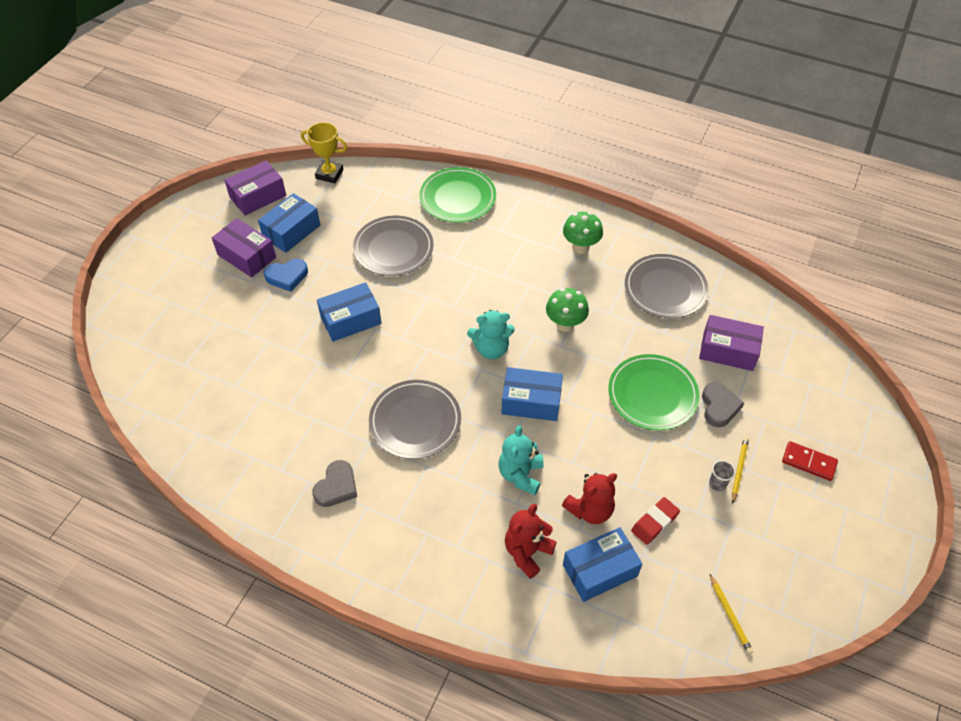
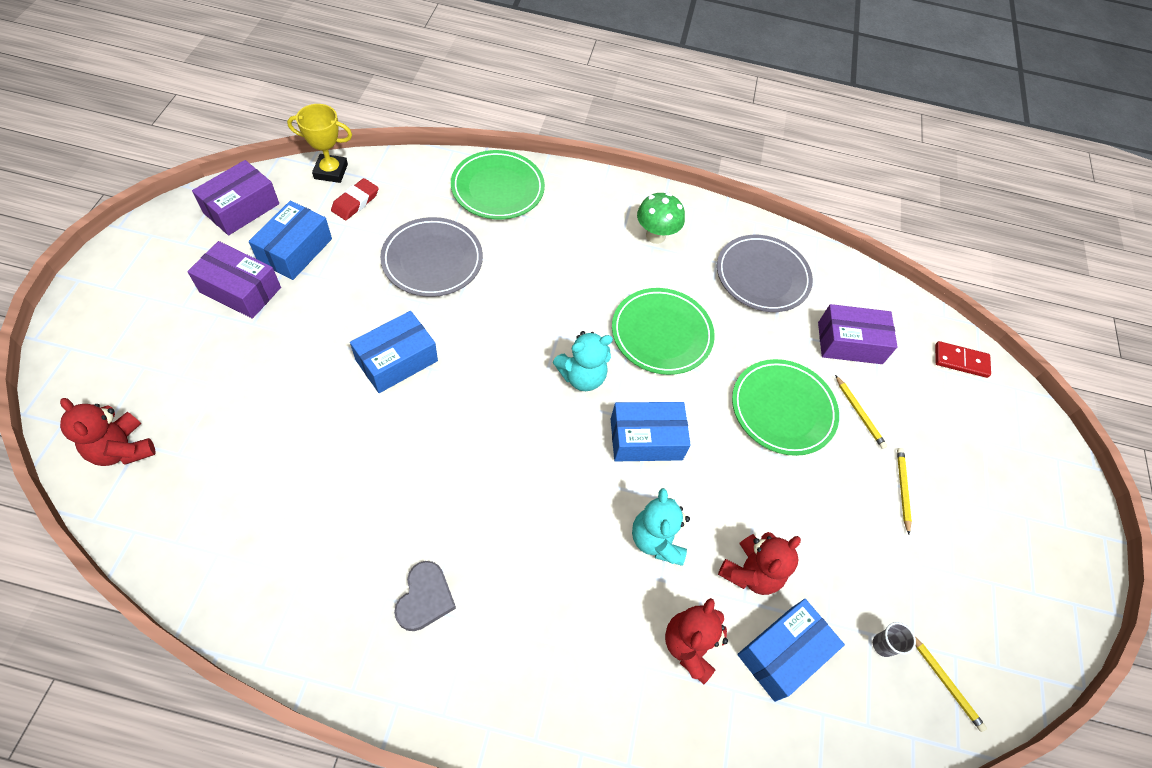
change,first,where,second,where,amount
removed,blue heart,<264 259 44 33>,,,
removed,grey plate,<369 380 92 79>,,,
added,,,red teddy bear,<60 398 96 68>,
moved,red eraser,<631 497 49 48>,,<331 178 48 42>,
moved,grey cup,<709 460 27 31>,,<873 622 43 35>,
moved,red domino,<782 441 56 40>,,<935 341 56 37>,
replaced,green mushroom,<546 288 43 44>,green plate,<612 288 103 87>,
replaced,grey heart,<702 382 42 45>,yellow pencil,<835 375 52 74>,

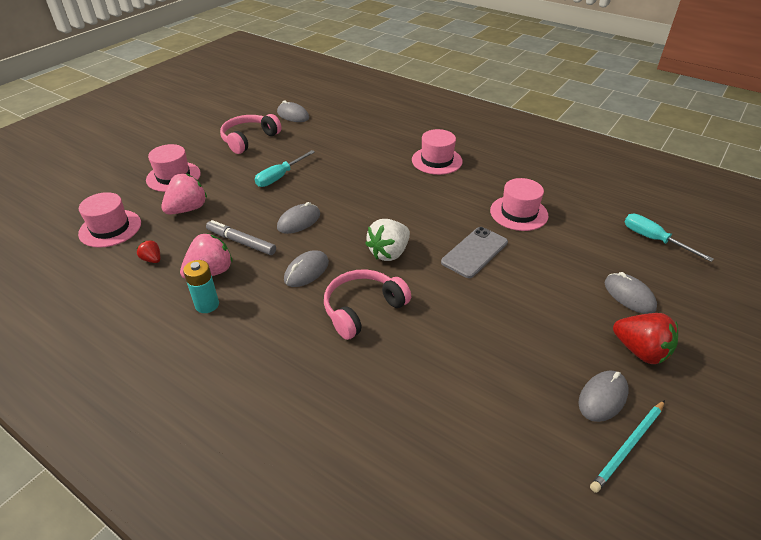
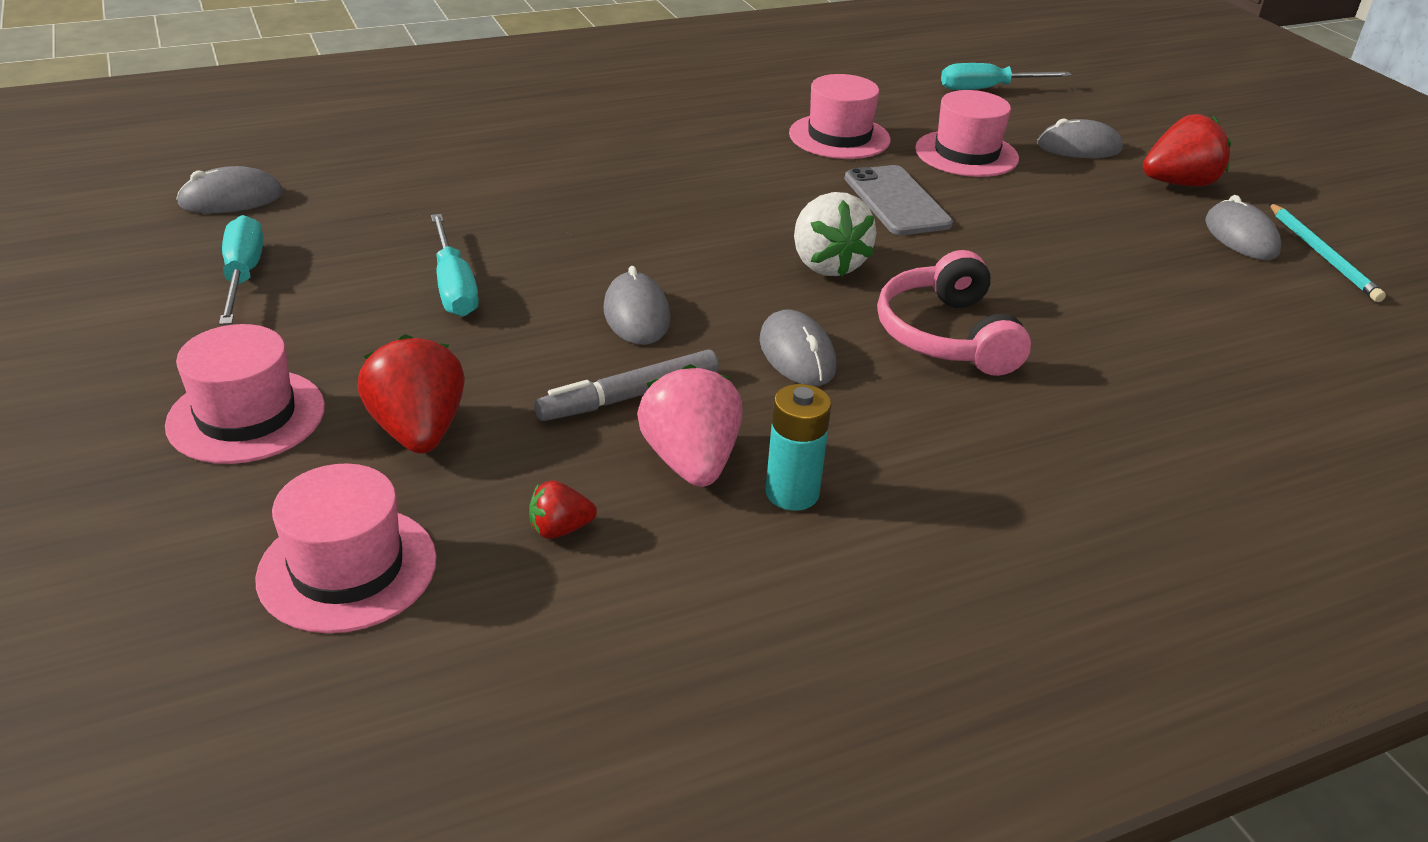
change,first,where,second,where,amount
moved,pink hat,<412 129 51 46>,,<915 90 104 87>,
replaced,pink headphones,<220 114 62 40>,turquoise screwdriver,<219 215 45 110>,
recoloured,pink strawberry,<161 174 46 41>,red strawberry,<358 334 107 120>,

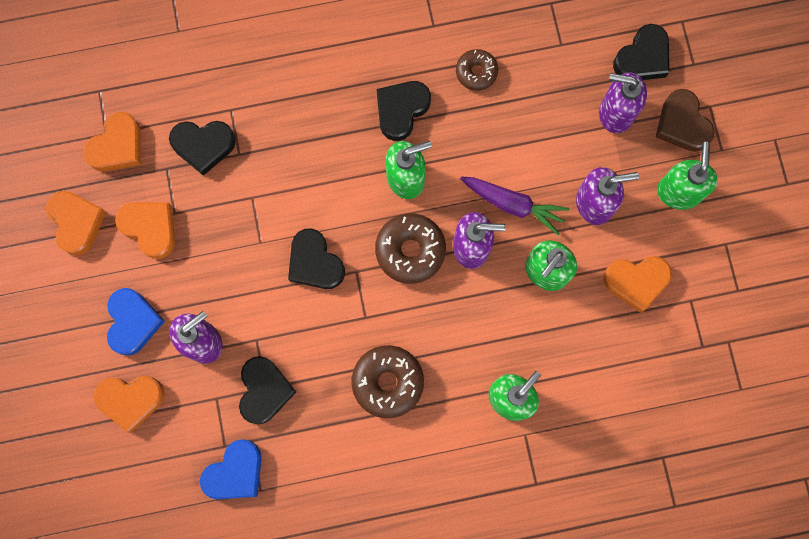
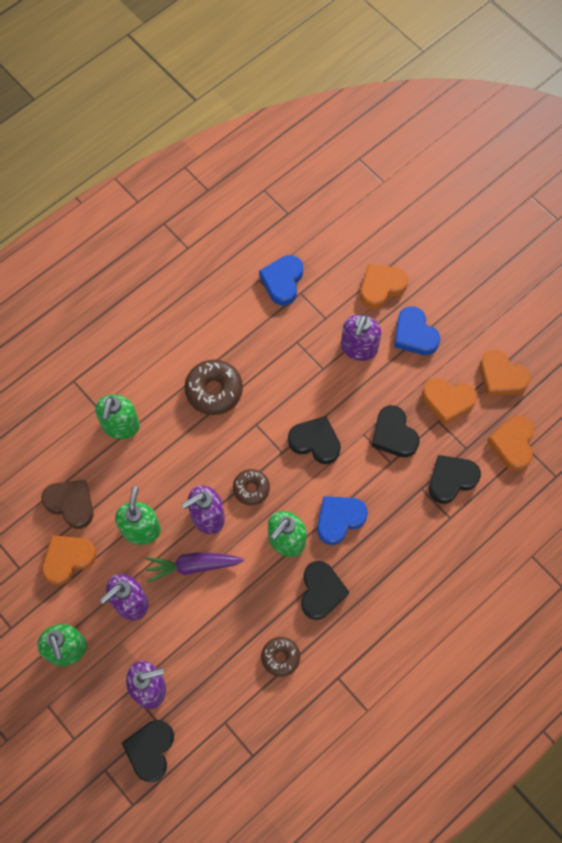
change,first,where,second,where,amount
added,,,blue heart,<317 496 51 49>,
moved,black heart,<239 356 57 68>,,<372 405 48 52>,
moved,brown heart,<656 89 59 63>,,<41 480 53 49>,
resized,brown donut,<375 213 71 71>,,<233 469 37 36>,x0.62

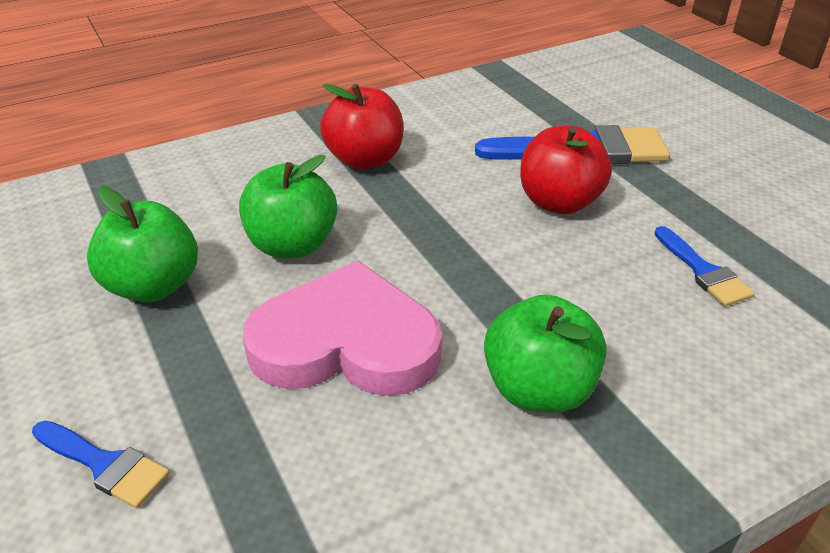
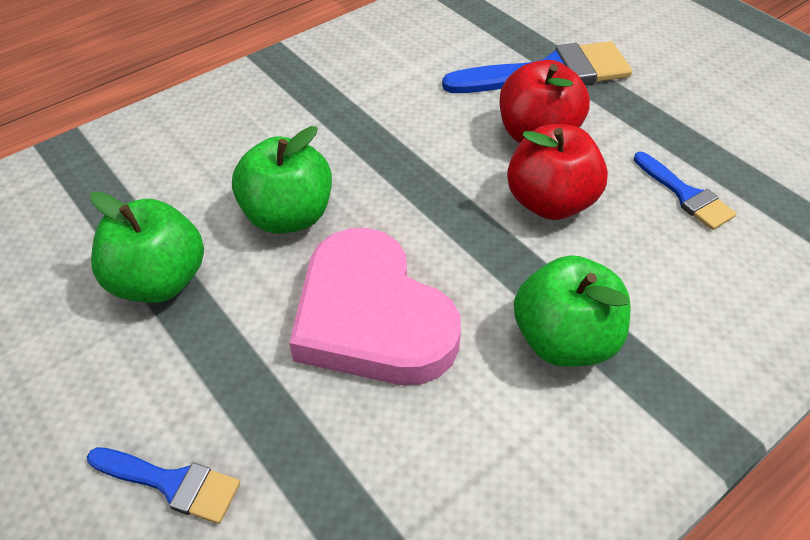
change,first,where,second,where,amount
moved,red apple,<320 84 83 85>,,<507 124 101 96>,
turned,pink heart,<243 261 199 135>,,<289 228 172 157>,120 degrees counterclockwise

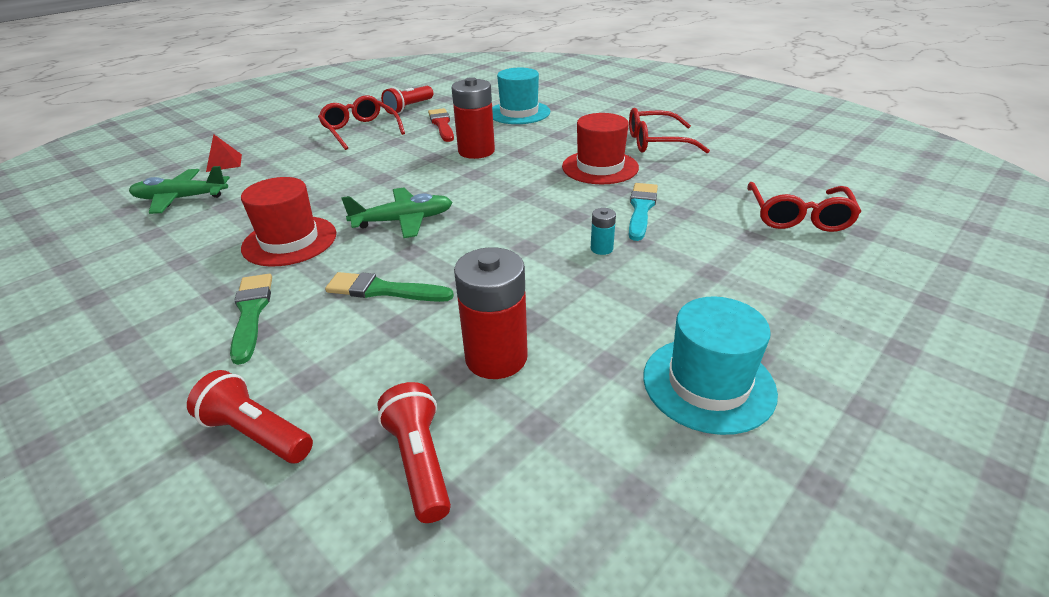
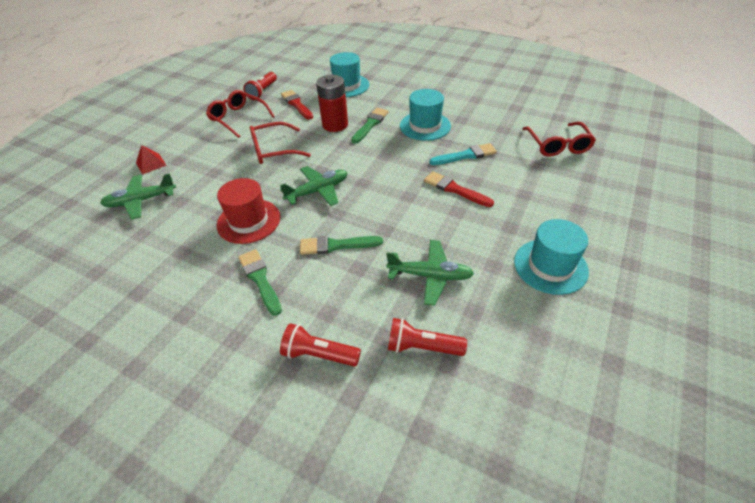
change,first,where,second,where,amount
added,,,green brush,<351 108 38 36>,
moved,red glasses,<629 108 81 45>,,<250 122 61 42>,
replaced,red battery,<454 247 74 132>,green plane,<386 240 88 65>,
replaced,turquoise battery,<591 208 25 47>,red brush,<424 171 70 36>,
recoloured,red hat,<562 113 77 71>,turquoise hat,<400 89 51 52>,
turned,red flashlight,<377 382 74 141>,,<388 318 79 38>,45 degrees counterclockwise
turned,turquoise brush,<629 183 29 58>,,<429 143 68 22>,75 degrees clockwise

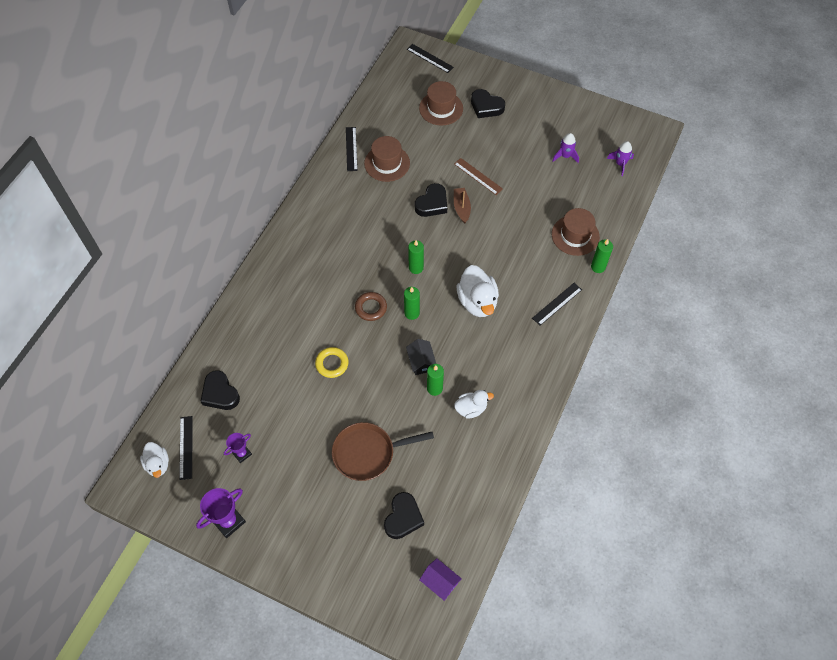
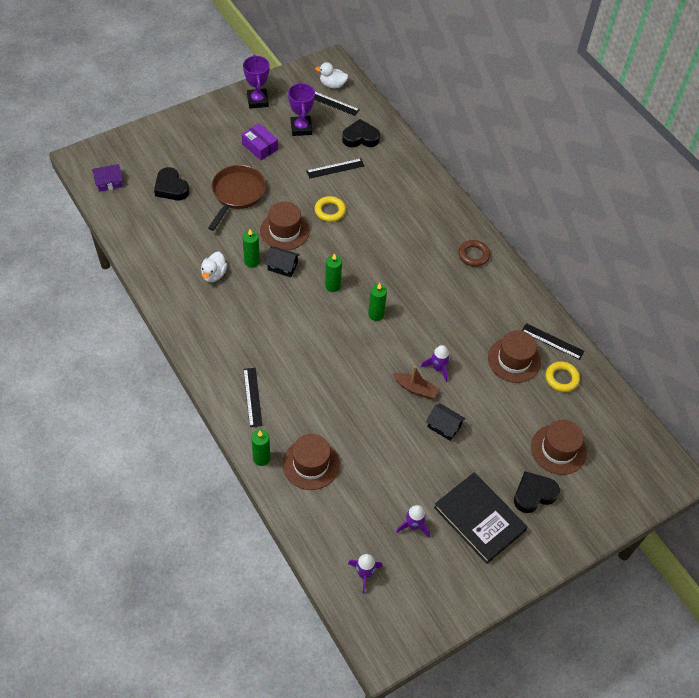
change,first,where,second,where,amount
removed,white duck,<457 265 42 52>,,,
added,,,purple box,<242 123 36 37>,
added,,,brown hat,<260 202 50 48>,
added,,,black book,<434 473 93 91>,
added,,,yellow ring,<546 361 34 31>,
moved,brown ring,<355 292 32 29>,,<458 240 32 27>,
moved,black ruler,<407 44 47 29>,,<306 158 58 21>,
replaced,black heart,<415 183 32 34>,purple rocket,<421 345 29 37>,
replaced,brown ruler,<454 158 49 37>,black house,<426 403 40 38>,
resized,purple trophy,<224 433 28 30>,,<288 82 27 54>,x1.65

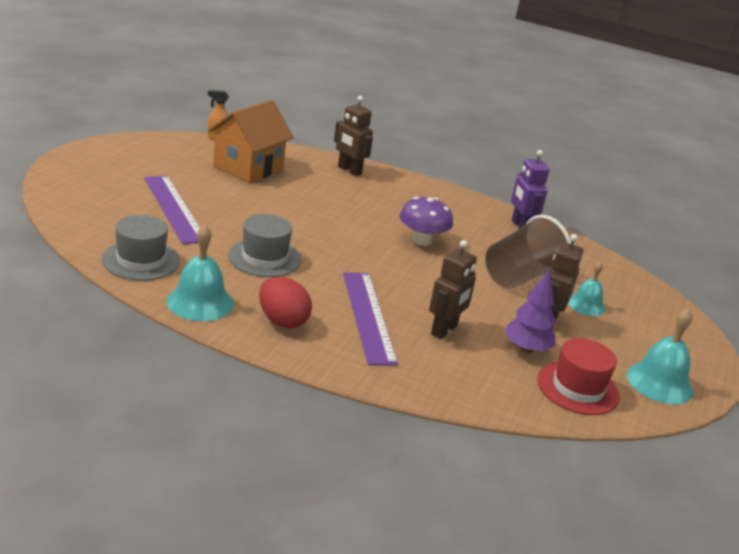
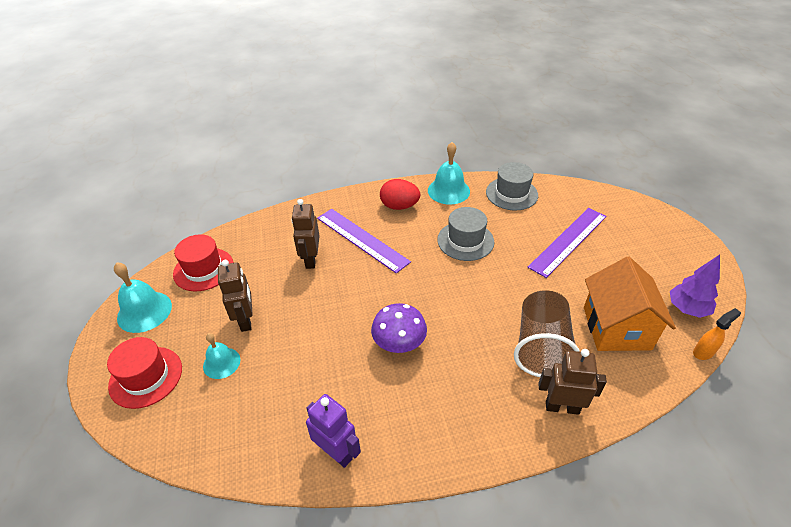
change,first,where,second,where,amount
added,,,red hat,<107 337 75 72>,
moved,brown cup,<485 215 86 74>,,<514 290 66 87>,
moved,purple tree,<504 269 52 84>,,<670 255 50 63>,
turned,purple ruler,<144 176 56 68>,,<528 208 78 70>,75 degrees counterclockwise

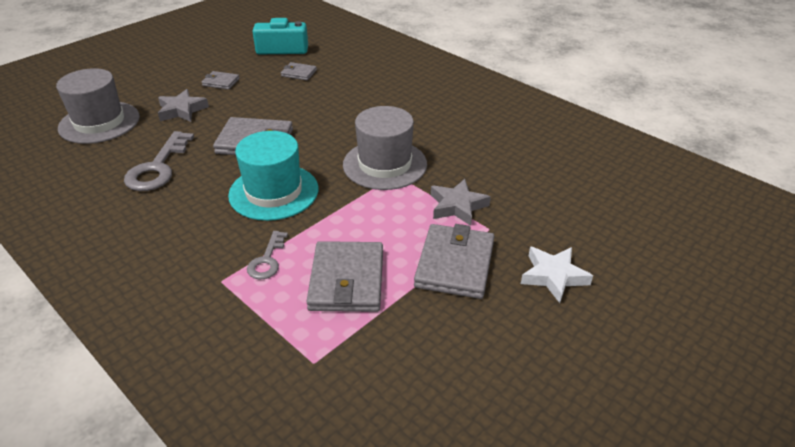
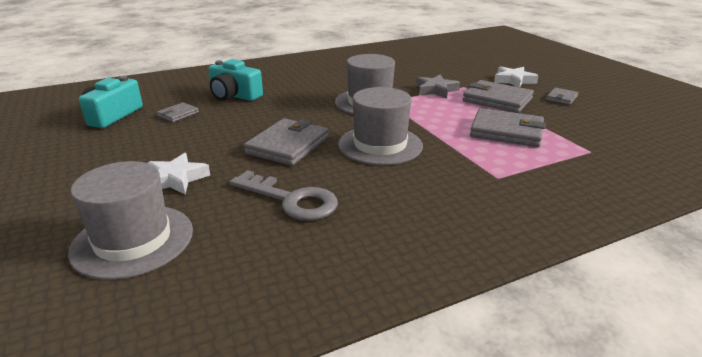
change,first,where,second,where,amount
removed,grey key,<247 231 41 48>,,,
added,,,turquoise camera,<208 59 55 42>,
moved,grey wallet,<202 71 38 19>,,<546 87 32 18>,
recoloured,grey star,<158 89 51 33>,white star,<147 153 63 41>,
recoloured,turquoise hat,<228 131 90 90>,grey hat,<338 87 85 78>,

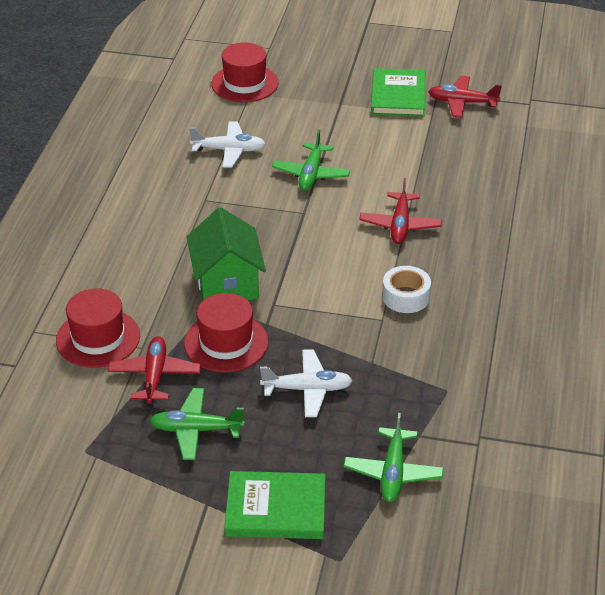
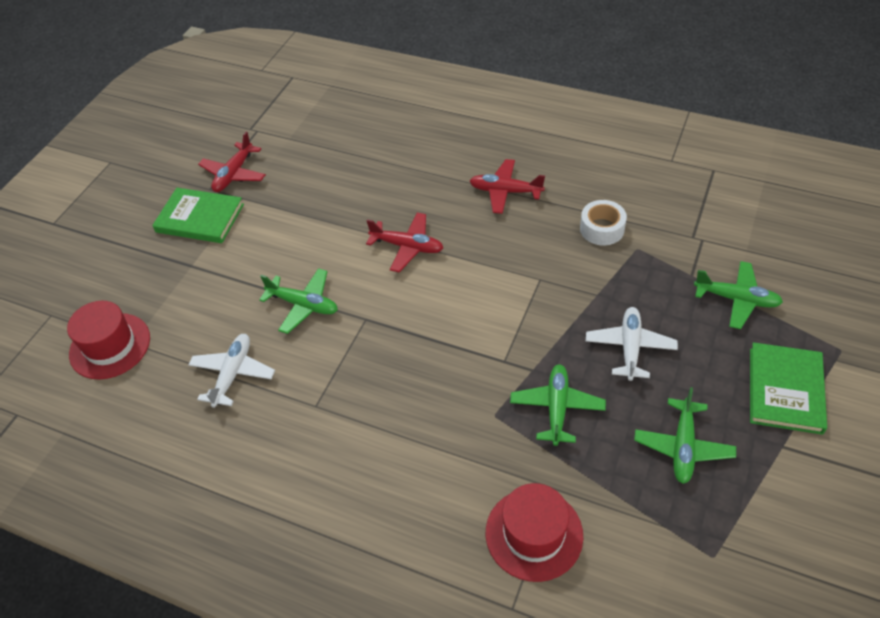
change,first,where,second,where,amount
removed,green house,<187 207 79 93>,,,
moved,red plane,<108 336 93 68>,,<470 159 75 55>,
moved,white tape,<382 266 49 47>,,<580 200 47 45>,
replaced,red hat,<184 293 84 80>,green plane,<510 364 96 82>,

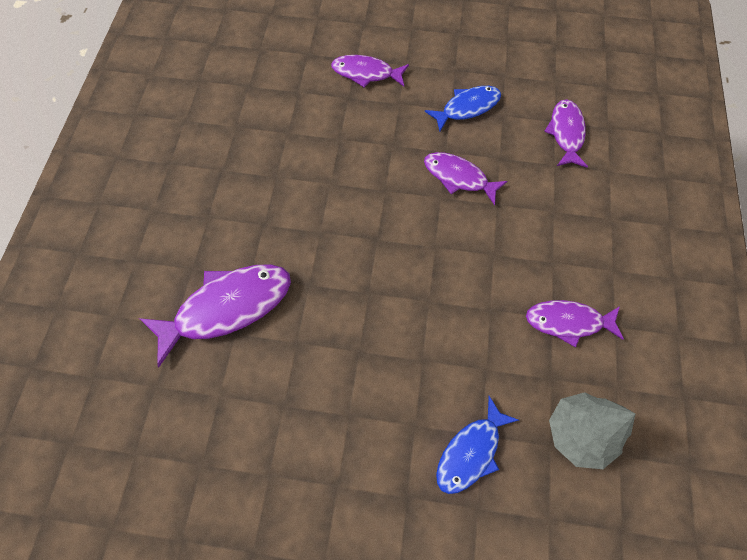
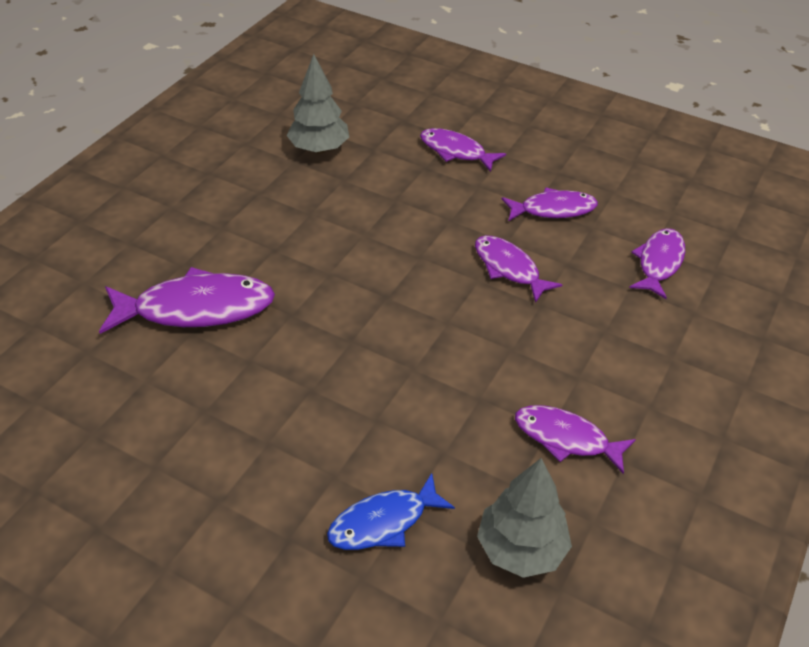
change,first,where,second,where,amount
added,,,grey tree,<286 54 63 100>,
recoloured,blue fish,<425 86 76 46>,purple fish,<502 188 96 33>,

